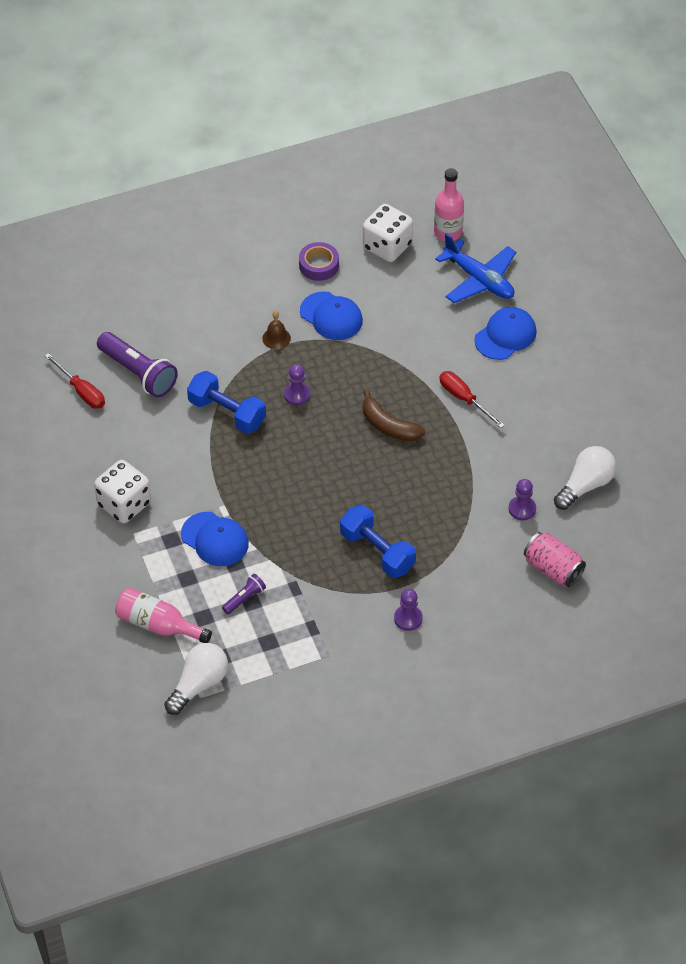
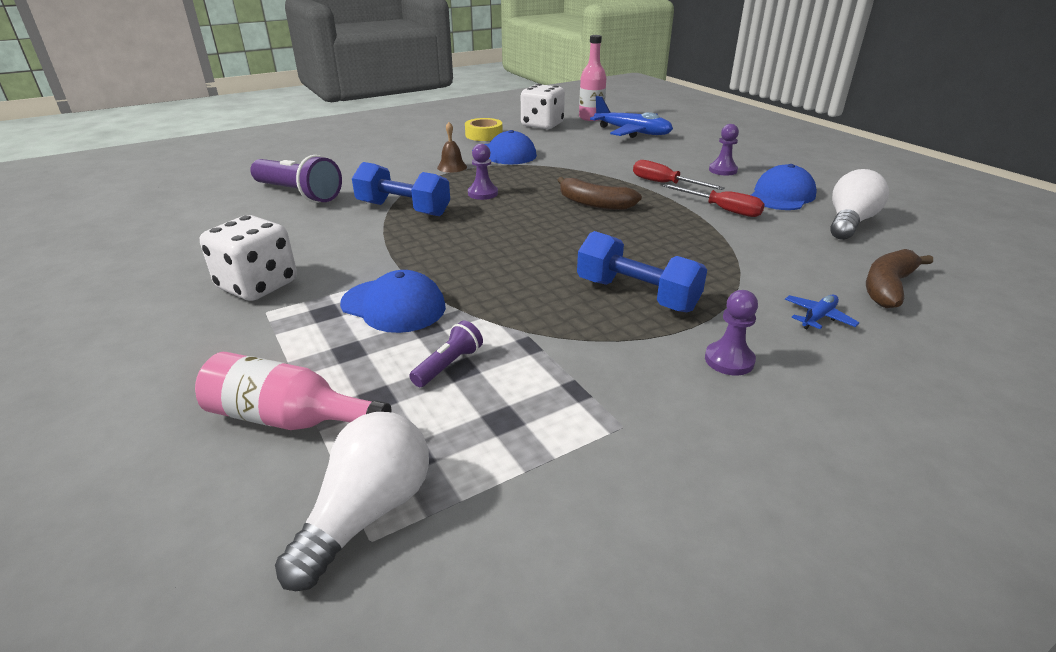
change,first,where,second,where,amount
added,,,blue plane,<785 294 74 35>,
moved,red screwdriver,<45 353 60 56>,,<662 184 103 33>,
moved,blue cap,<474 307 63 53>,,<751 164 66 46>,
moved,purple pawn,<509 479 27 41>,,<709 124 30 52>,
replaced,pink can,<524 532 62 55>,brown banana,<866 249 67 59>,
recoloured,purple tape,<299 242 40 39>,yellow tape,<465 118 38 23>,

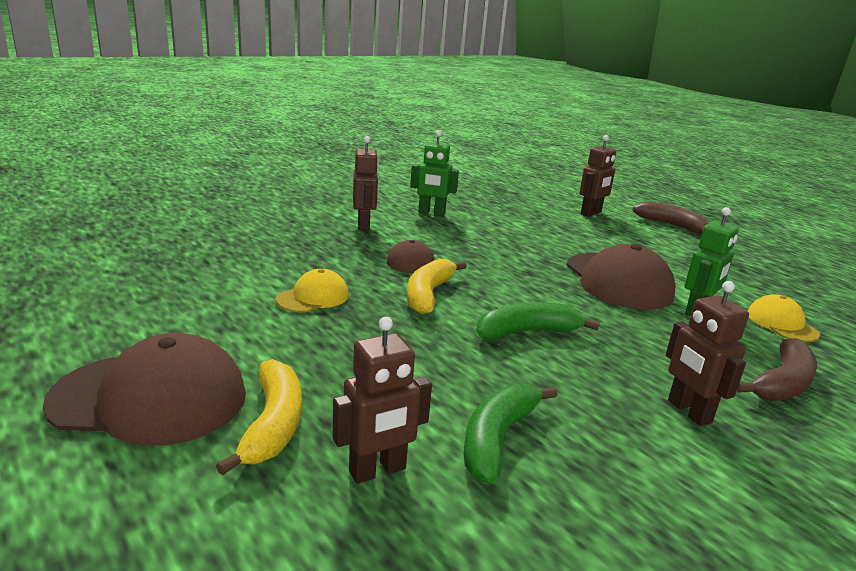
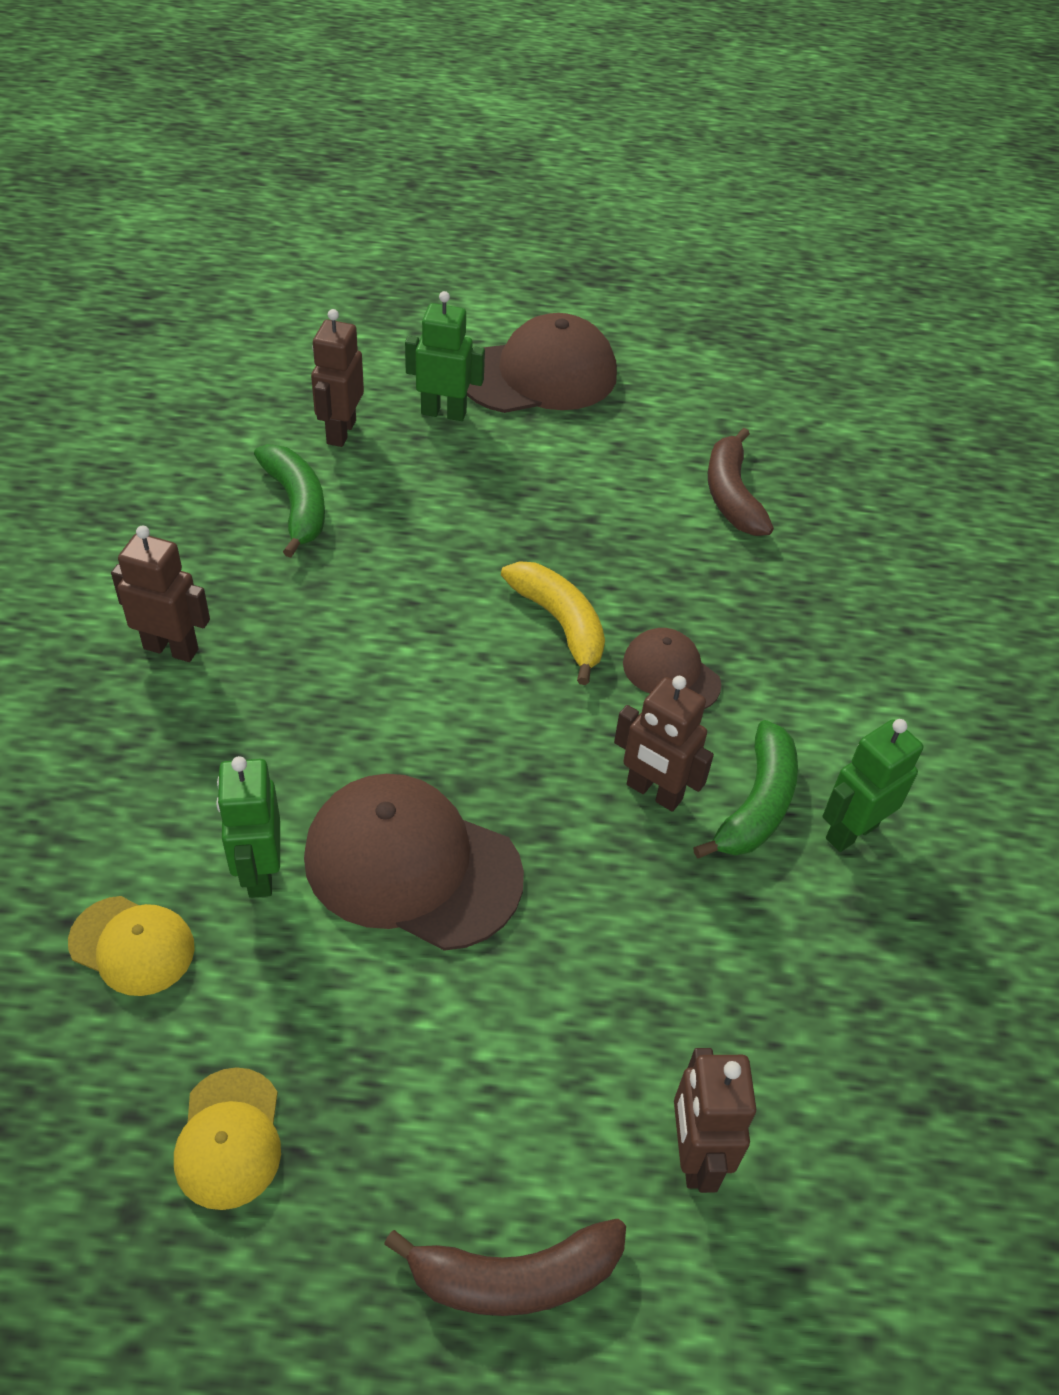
change,first,where,second,where,amount
moved,yellow cap,<276 269 73 43>,,<174 1067 107 143>,
moved,brown robot,<353 136 26 94>,,<614 676 100 136>,
moved,green banana,<476 302 124 37>,,<693 720 105 139>,
moved,brown banana,<737 338 80 63>,,<708 428 66 108>,
replaced,yellow banana,<216 359 86 116>,green robot,<405 291 80 130>,
turned,brown cap,<43 333 203 113>,,<467 313 150 100>,150 degrees counterclockwise

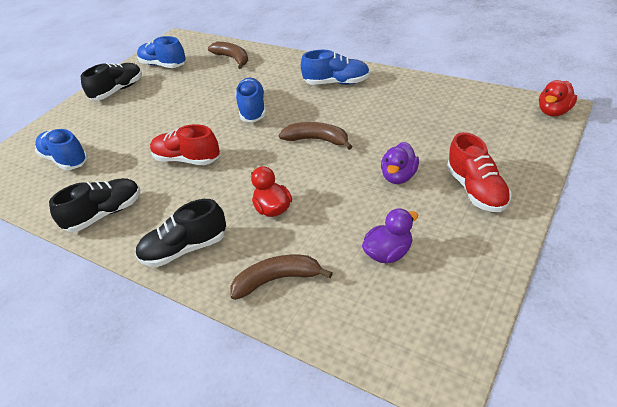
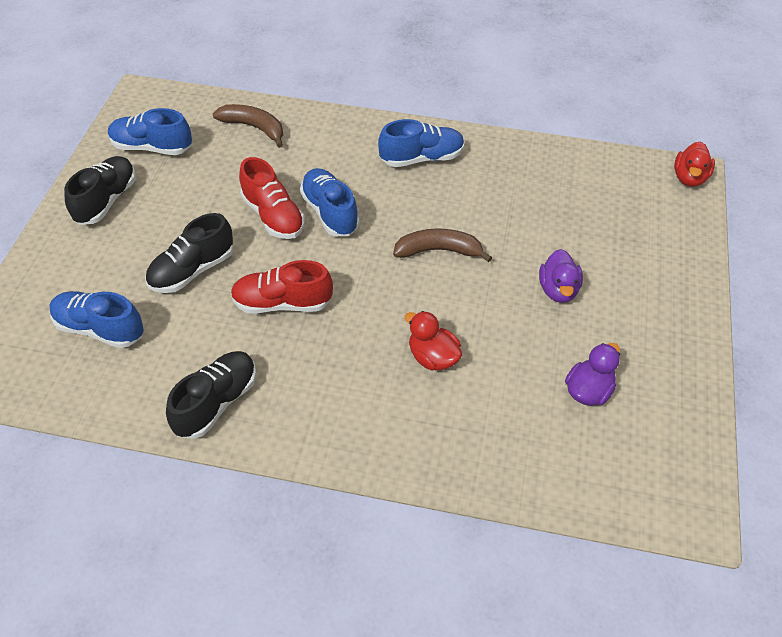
change,first,where,second,where,amount
removed,brown banana,<230 255 103 45>,,,
moved,black shoe,<135 199 91 68>,,<145 213 88 80>,
moved,red shoe,<447 132 64 80>,,<239 157 66 82>,

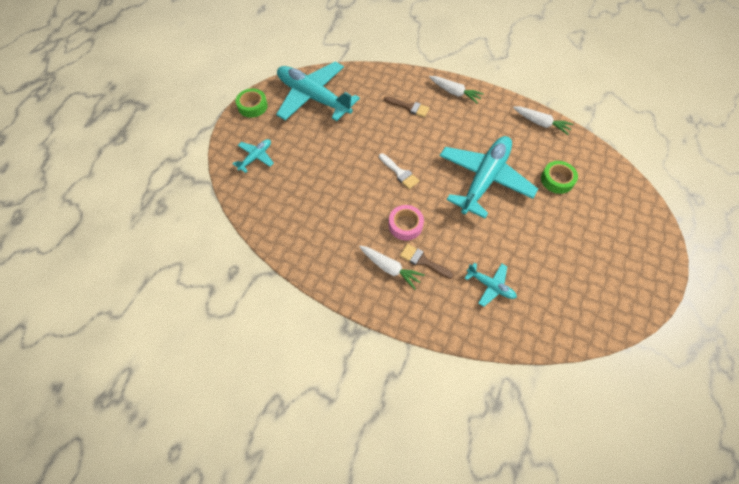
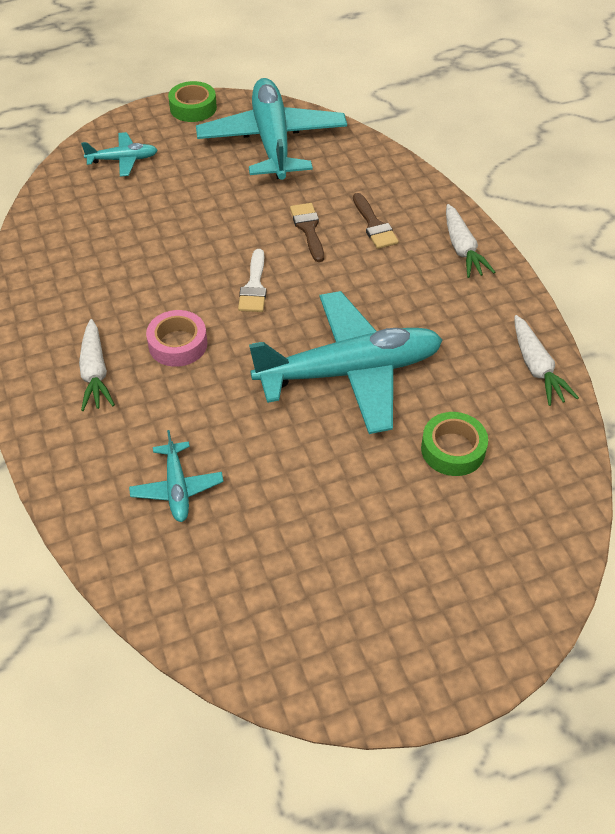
change,first,where,second,where,amount
moved,brown brush,<400 244 54 35>,,<290 203 34 59>,

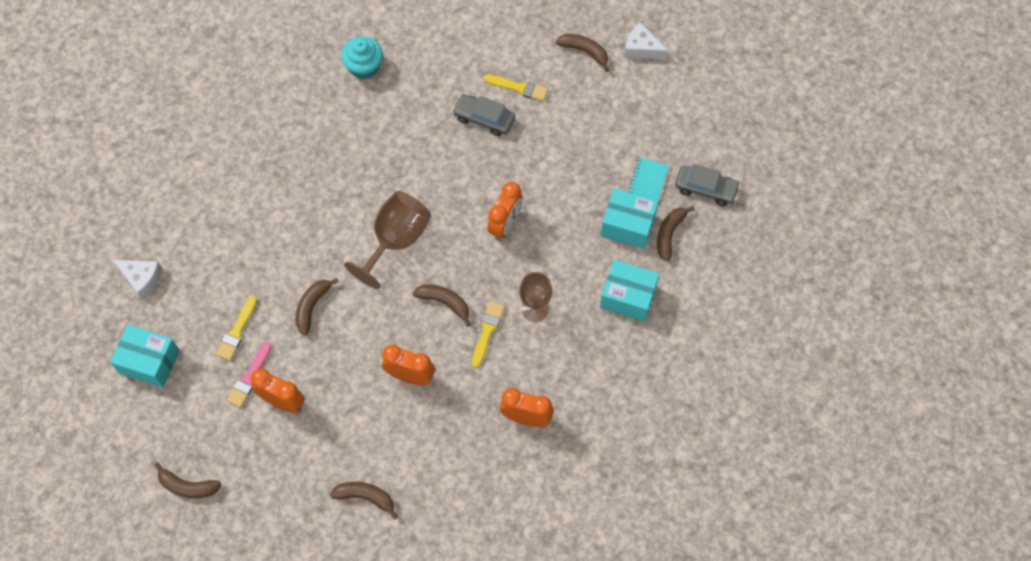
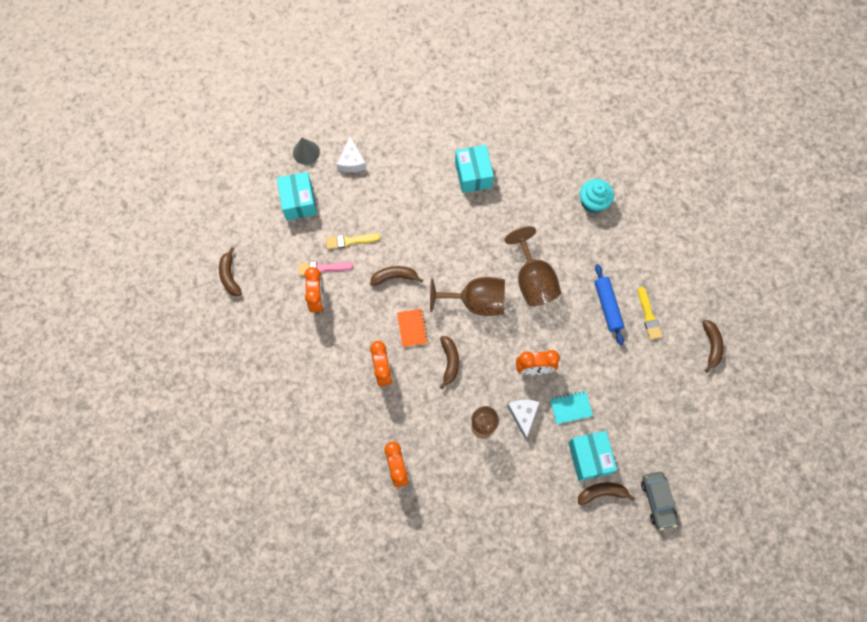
change,first,where,second,where,amount
removed,brown banana,<330 482 68 37>,,,
removed,yellow brush,<472 301 33 67>,,,
added,,,grey cone,<293 138 27 27>,
added,,,orange notebook,<397 309 31 38>,
added,,,brown goblet,<505 226 56 80>,
moved,turquoise box,<600 260 60 62>,,<455 145 39 48>,
moved,white cheese,<624 23 44 36>,,<507 400 33 40>,
moved,turquoise notebook,<628 157 41 43>,,<550 391 43 33>,
replaced,grey car,<452 94 63 42>,blue rolling pin,<594 264 30 81>,

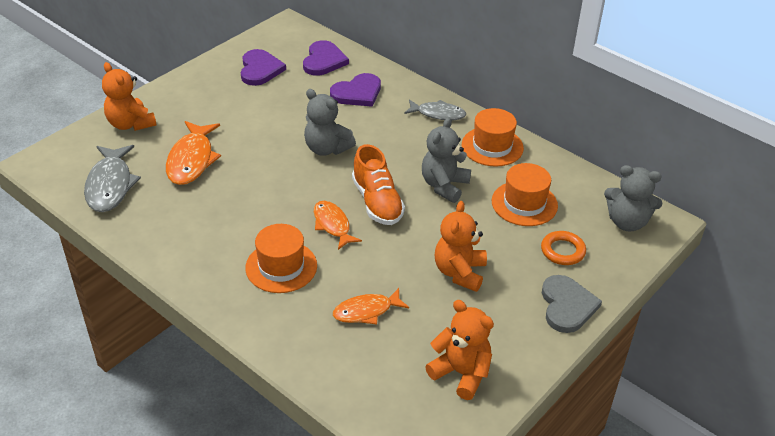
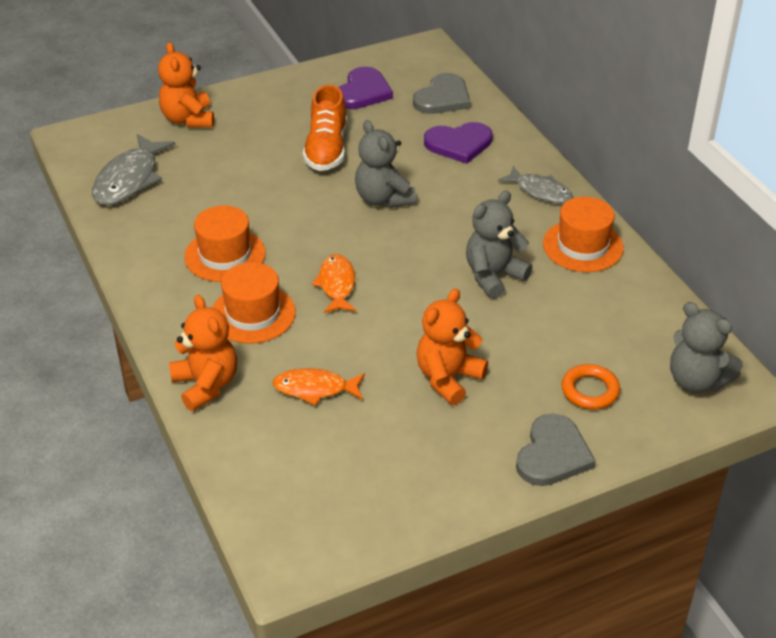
change,first,where,second,where,amount
removed,orange fish,<166 121 55 64>,,,
moved,orange shoe,<352 144 53 81>,,<303 85 44 86>,
moved,orange teddy bear,<425 300 69 100>,,<169 295 68 116>,
moved,orange hat,<492 163 66 63>,,<184 205 82 77>,
recoloured,purple heart,<303 40 46 36>,grey heart,<413 73 57 41>,

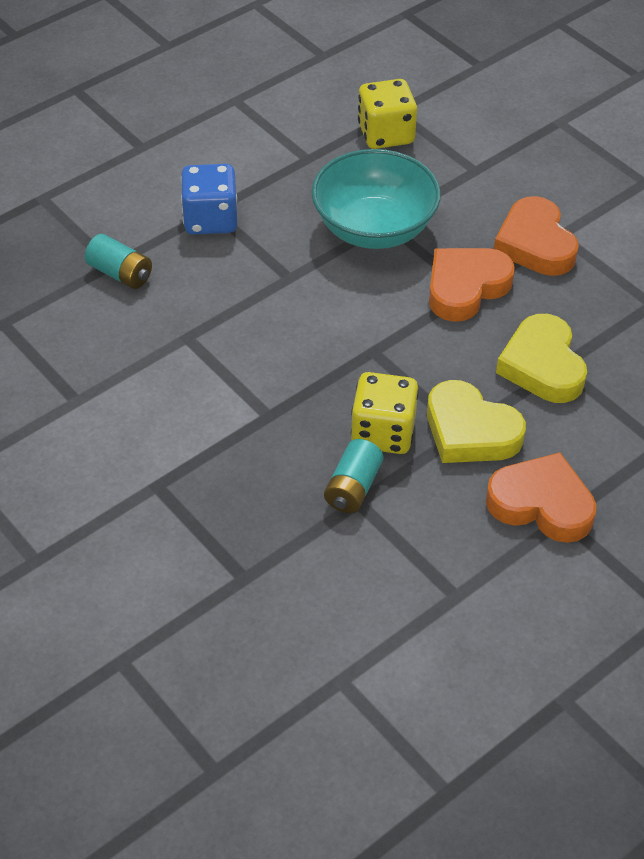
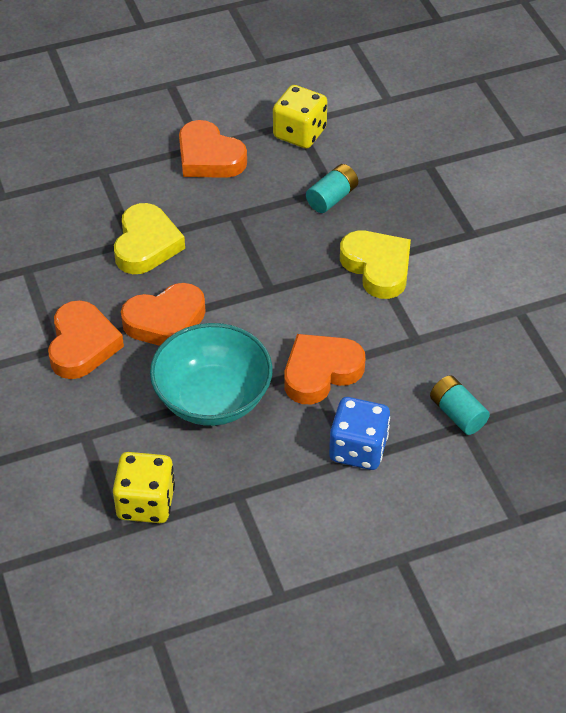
change,first,where,second,where,amount
added,,,orange heart,<284 334 81 70>,
moved,yellow dice,<351 372 68 82>,,<273 85 54 64>,
moved,yellow heart,<427 380 99 83>,,<340 231 71 68>,

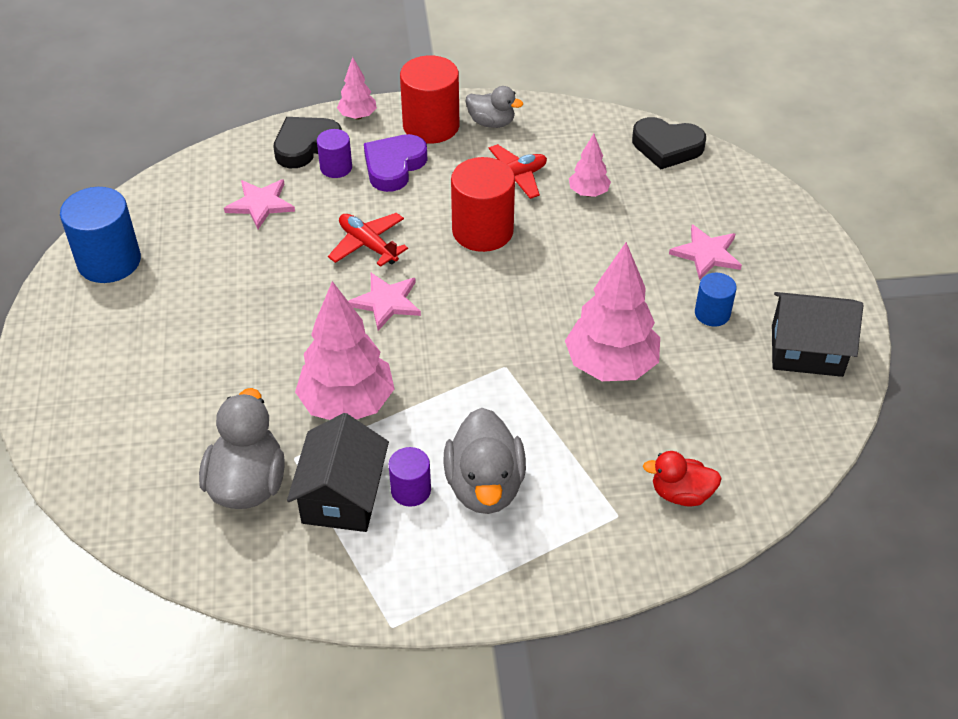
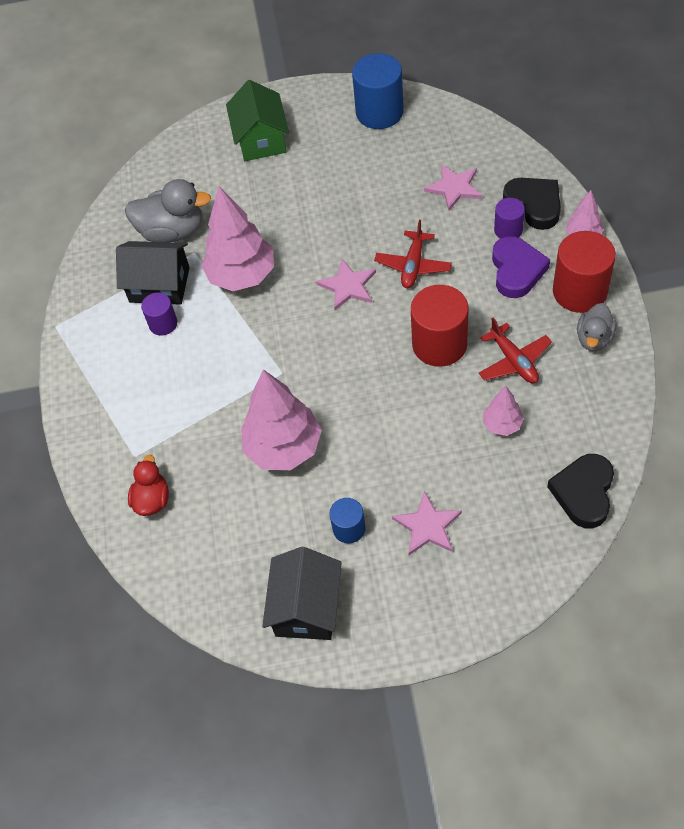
change,first,where,second,where,amount
removed,grey duck,<443 408 83 106>,,,
added,,,green house,<226 80 63 81>,
turned,red plane,<328 213 80 54>,,<374 220 78 68>,150 degrees clockwise
turned,purple heart,<364 134 64 58>,,<492 236 58 62>,60 degrees clockwise

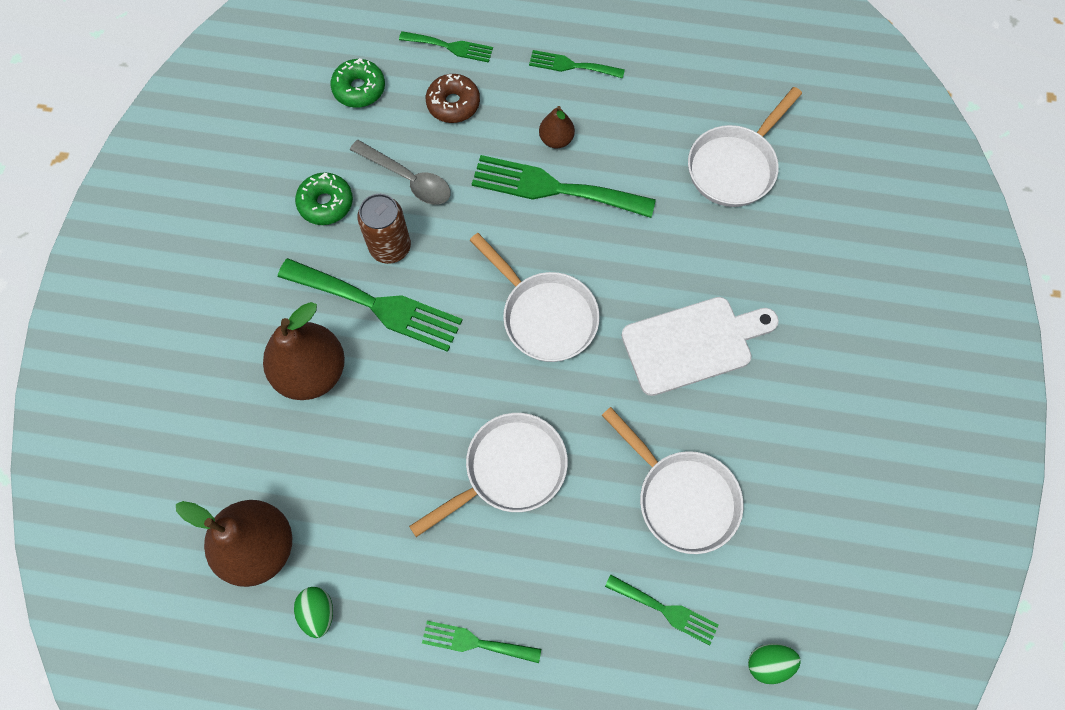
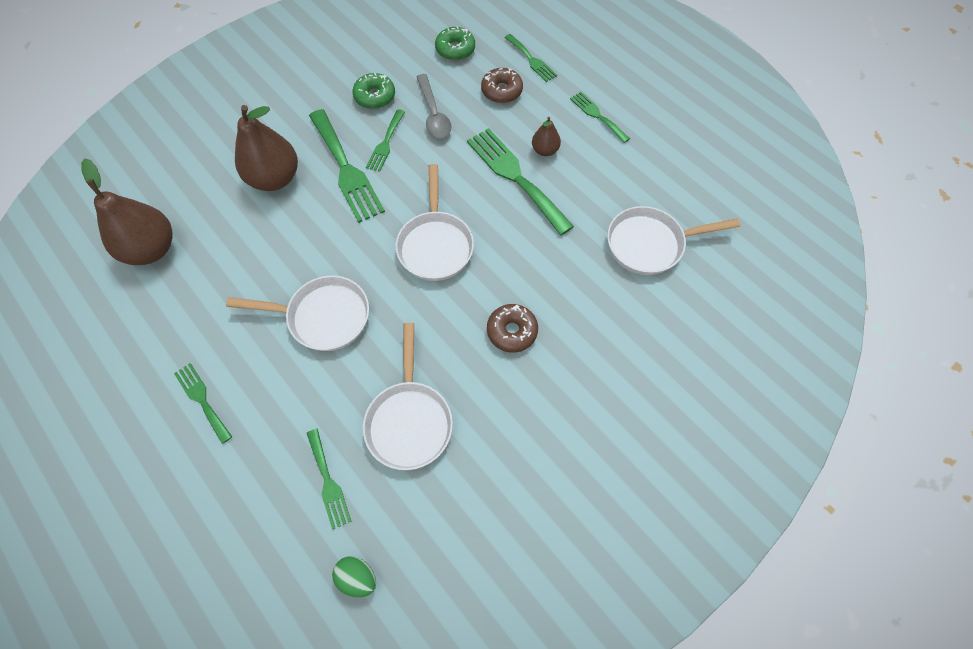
change,first,where,second,where,amount
removed,green egg,<294 587 39 51>,,,
replaced,brown can,<357 194 54 70>,green fork,<366 109 39 63>,
replaced,white cutting board,<621 297 158 99>,brown donut,<487 304 51 49>,

